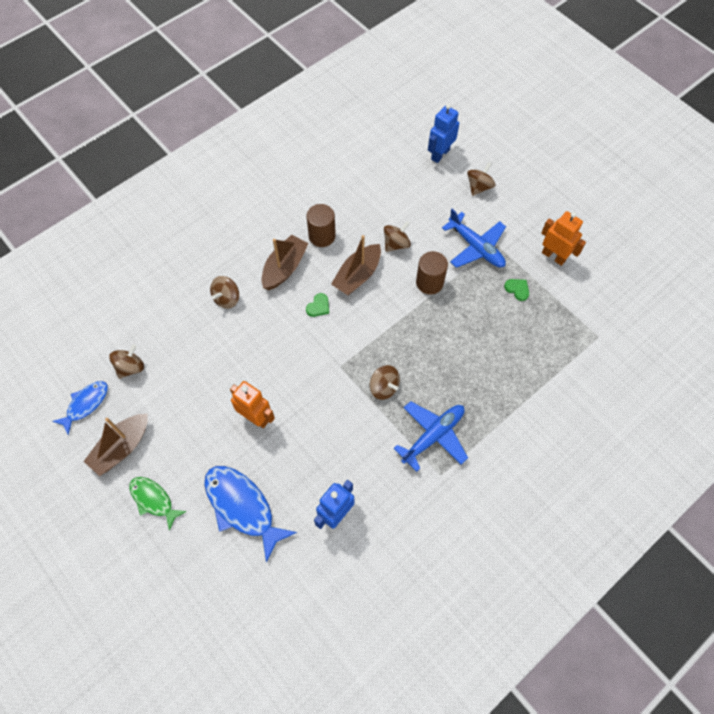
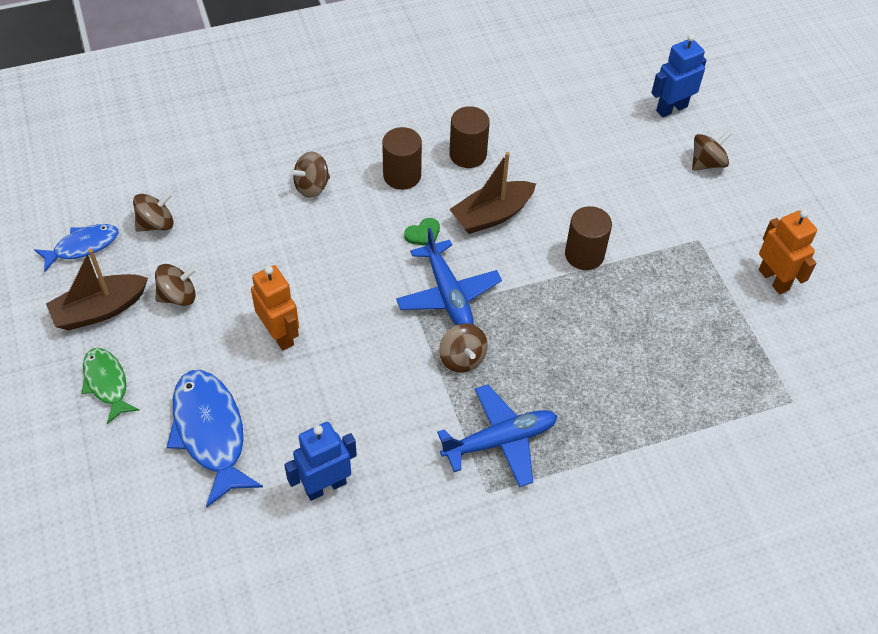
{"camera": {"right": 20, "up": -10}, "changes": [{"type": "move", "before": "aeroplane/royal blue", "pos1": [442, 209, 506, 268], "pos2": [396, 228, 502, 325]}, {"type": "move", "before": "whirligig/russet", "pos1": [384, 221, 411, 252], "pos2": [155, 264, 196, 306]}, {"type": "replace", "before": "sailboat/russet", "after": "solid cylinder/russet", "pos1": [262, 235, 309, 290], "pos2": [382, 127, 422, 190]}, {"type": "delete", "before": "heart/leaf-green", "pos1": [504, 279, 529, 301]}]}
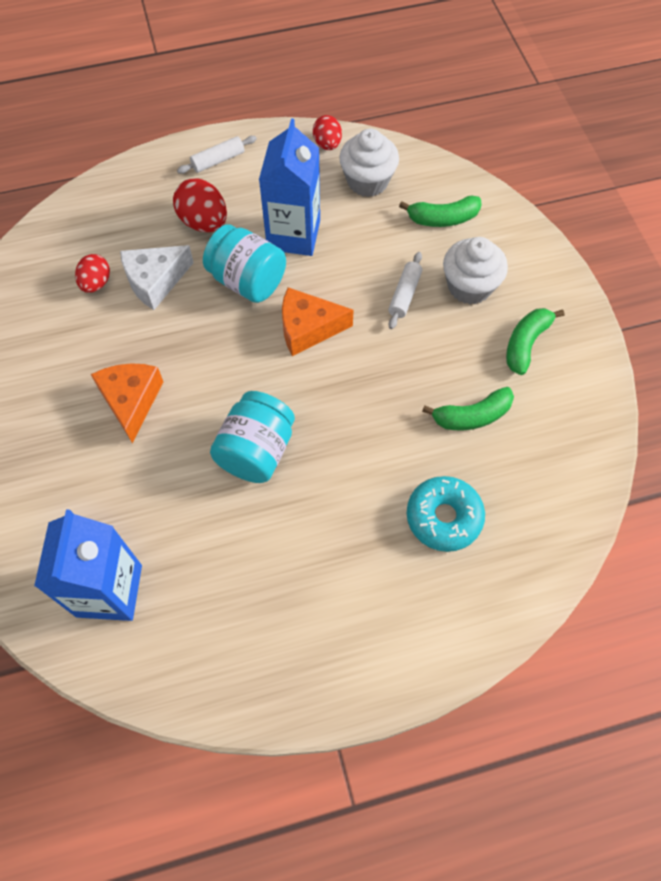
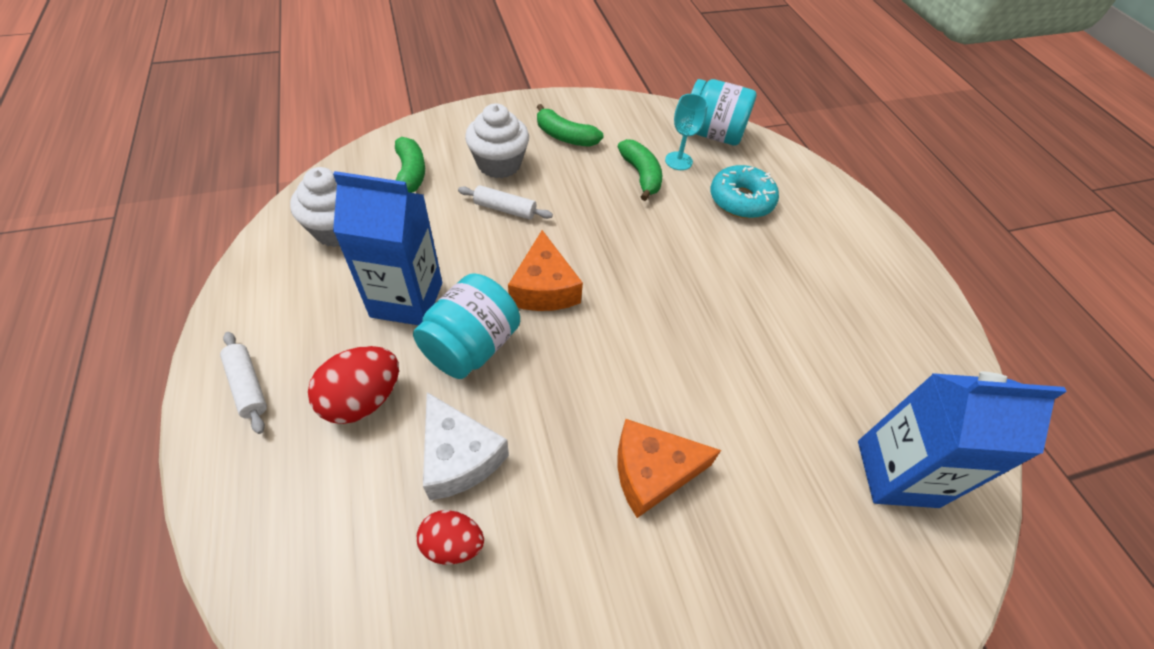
{"camera": {"right": -95, "up": -10}, "changes": [{"type": "delete", "before": "toy egg/crimson", "pos1": [313, 115, 342, 150]}, {"type": "move", "before": "preserve jar/teal", "pos1": [210, 391, 295, 483], "pos2": [691, 79, 757, 145]}, {"type": "insert", "after": "chalice/teal", "pos2": [665, 94, 708, 170]}]}
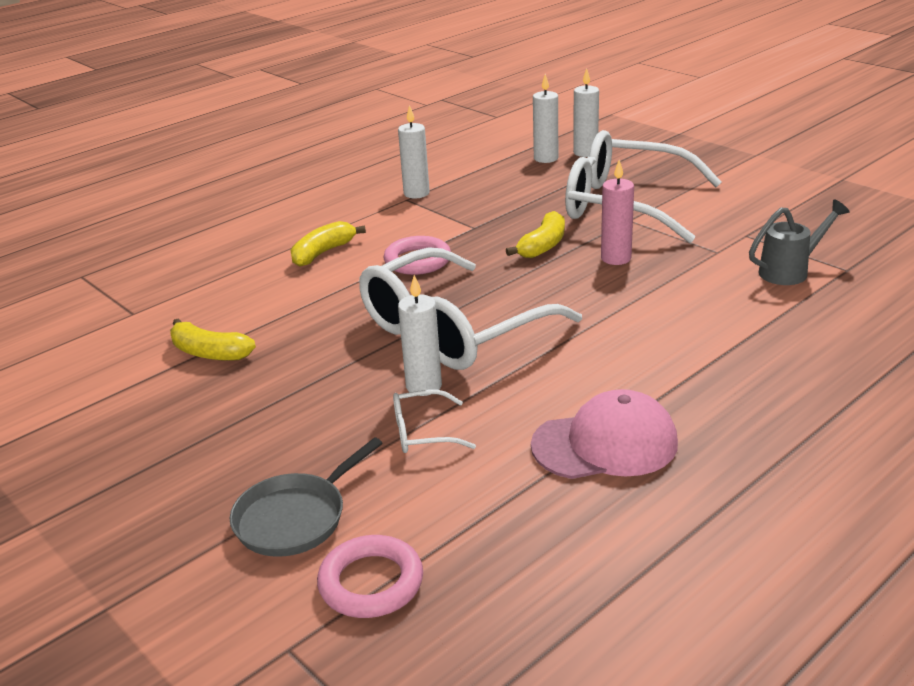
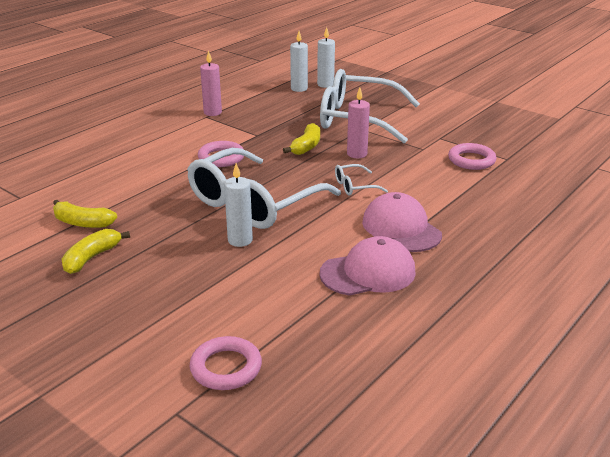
{"camera": {"right": -10, "up": 0}, "changes": [{"type": "recolor", "before": "pillar candle/pure white", "after": "pillar candle/rosy", "pos1": [398, 105, 430, 199], "pos2": [200, 50, 222, 116]}, {"type": "replace", "before": "watering pot/gray", "after": "torus/rosy", "pos1": [749, 199, 850, 285], "pos2": [448, 143, 496, 170]}, {"type": "move", "before": "toy banana/golden", "pos1": [291, 221, 366, 267], "pos2": [62, 229, 130, 274]}, {"type": "move", "before": "glasses/pure white", "pos1": [393, 390, 476, 453], "pos2": [335, 164, 388, 196]}, {"type": "delete", "before": "pan/gray", "pos1": [230, 437, 382, 557]}, {"type": "insert", "after": "peaked cap/rosy", "pos2": [362, 192, 442, 252]}]}
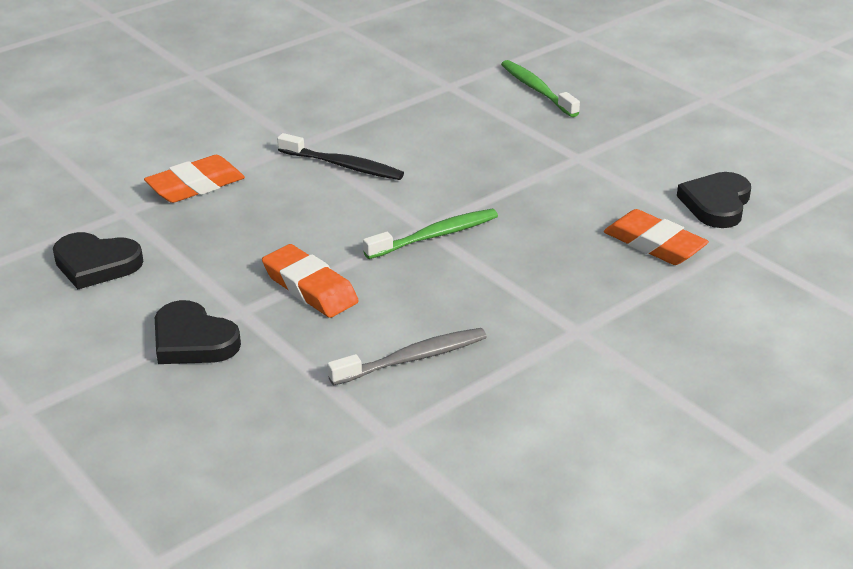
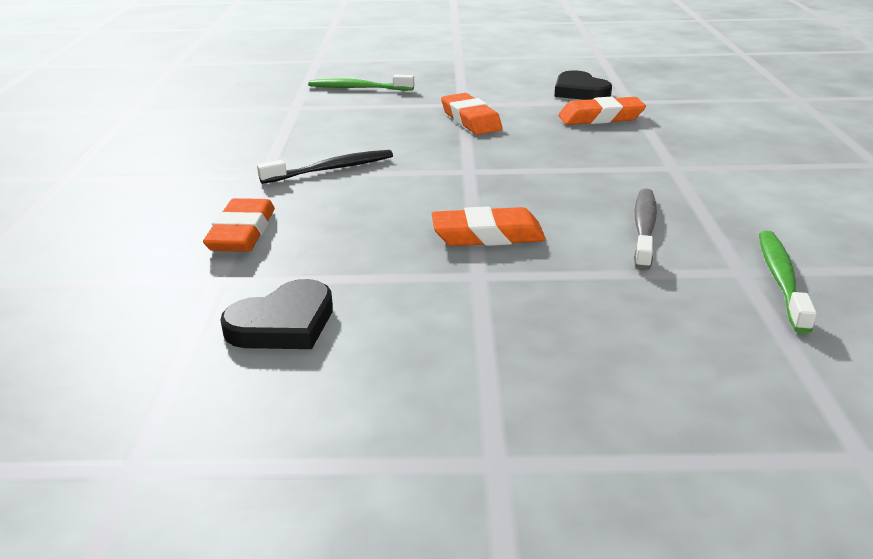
{"camera": {"right": -50, "up": -5}, "changes": [{"type": "move", "before": "tooth brush/leaf-green", "pos1": [363, 209, 498, 259], "pos2": [759, 231, 817, 334]}, {"type": "delete", "before": "heart/jet-black", "pos1": [155, 300, 241, 364]}, {"type": "insert", "after": "pencil eraser/bright orange", "pos2": [441, 93, 503, 135]}]}
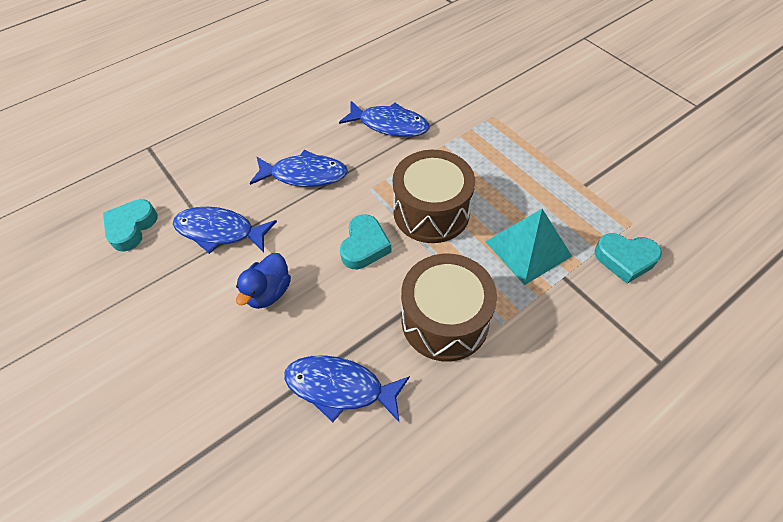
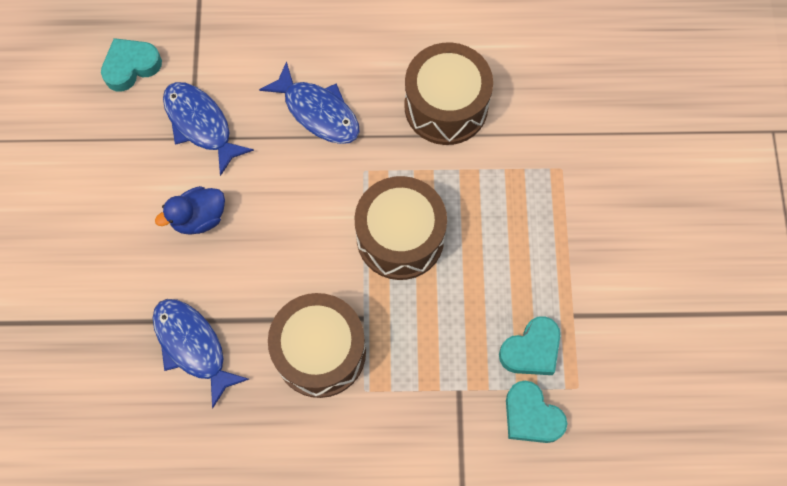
{"camera": {"right": 35, "up": 15}, "changes": [{"type": "replace", "before": "toy fish/royal blue", "after": "snare drum/russet", "pos1": [339, 101, 430, 137], "pos2": [404, 42, 493, 145]}, {"type": "delete", "before": "pyramid/teal", "pos1": [485, 209, 572, 285]}, {"type": "move", "before": "heart/teal", "pos1": [340, 214, 392, 269], "pos2": [499, 316, 561, 375]}]}
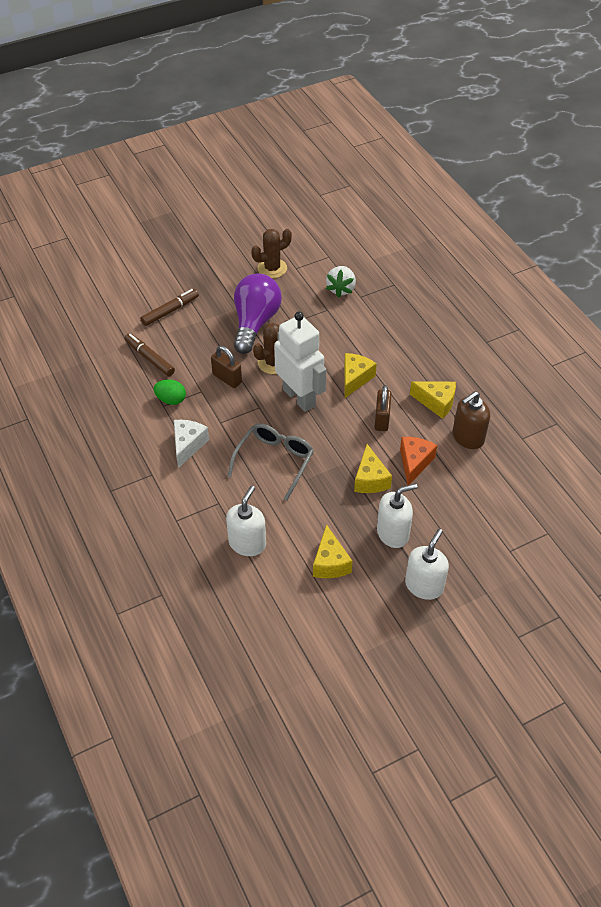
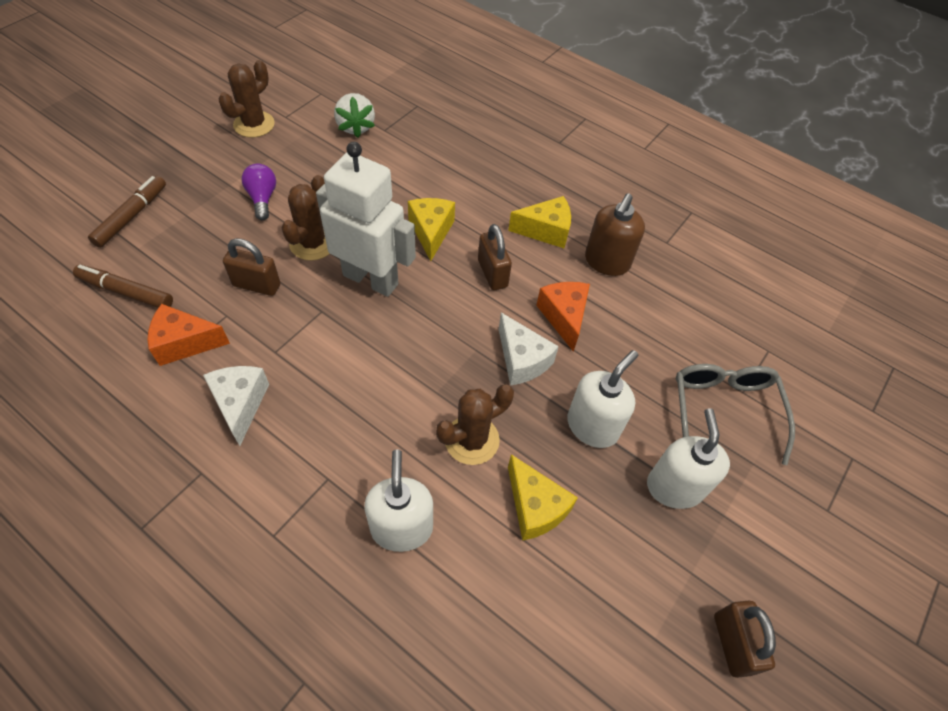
{"camera": {"right": -30, "up": 5}, "changes": [{"type": "resize", "before": "bulb/royal purple", "pos1": [234, 273, 282, 354], "pos2": [242, 163, 276, 220], "scale": 0.49}, {"type": "replace", "before": "toy egg/leaf-green", "after": "cheese/bright orange", "pos1": [154, 379, 186, 405], "pos2": [148, 304, 230, 366]}, {"type": "move", "before": "glasses/gray", "pos1": [228, 423, 314, 500], "pos2": [676, 364, 795, 465]}, {"type": "recolor", "before": "cheese/golden", "after": "cheese/pure white", "pos1": [354, 444, 392, 493], "pos2": [499, 313, 559, 386]}, {"type": "insert", "after": "saguaro cactus/russet", "pos2": [436, 384, 514, 465]}, {"type": "insert", "after": "small lock/russet", "pos2": [714, 601, 776, 678]}]}
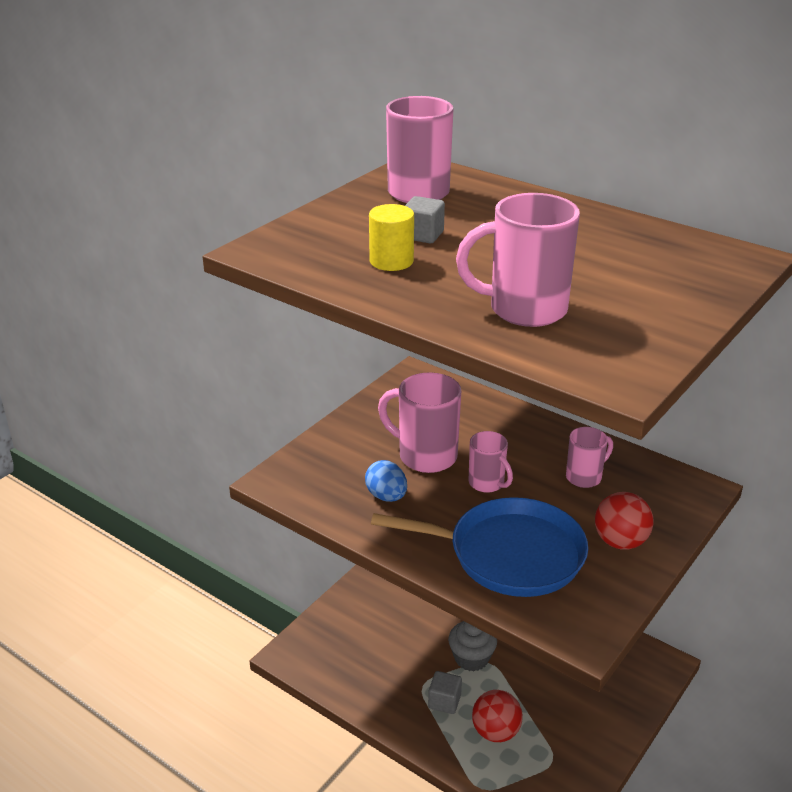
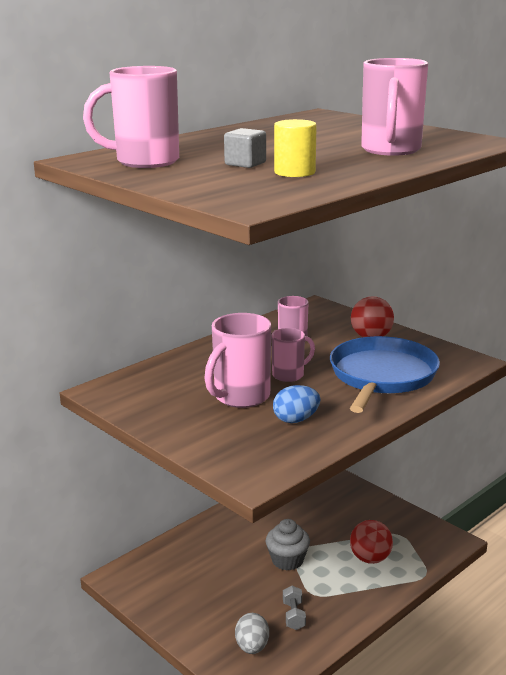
{"camera": {"right": -80, "up": -10}, "changes": [{"type": "delete", "before": "solid cube/gray", "pos1": [428, 671, 462, 714]}, {"type": "insert", "after": "hand weight/gray", "pos2": [283, 586, 306, 630]}, {"type": "insert", "after": "toy egg/gray", "pos2": [235, 613, 269, 654]}]}
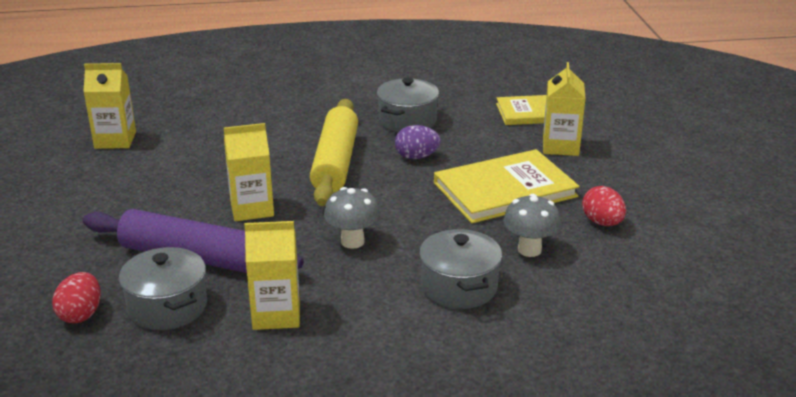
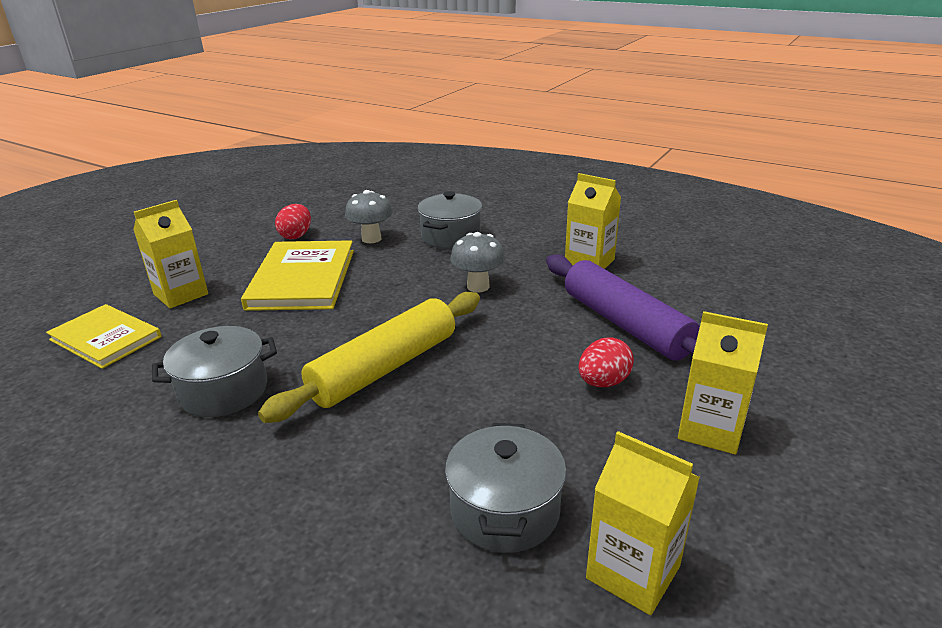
{"camera": {"right": -140, "up": 0}, "changes": [{"type": "move", "before": "milk carton/golden", "pos1": [224, 123, 274, 221], "pos2": [678, 311, 768, 455]}, {"type": "delete", "before": "toy egg/royal purple", "pos1": [395, 125, 441, 159]}, {"type": "rotate", "before": "hardcover/golden", "pos1": [434, 149, 579, 223], "pos2": [241, 240, 354, 311], "turn": 75}, {"type": "move", "before": "pot/gray", "pos1": [119, 247, 207, 330], "pos2": [445, 423, 567, 553]}, {"type": "move", "before": "toy egg/crimson", "pos1": [52, 272, 101, 323], "pos2": [578, 337, 634, 387]}]}
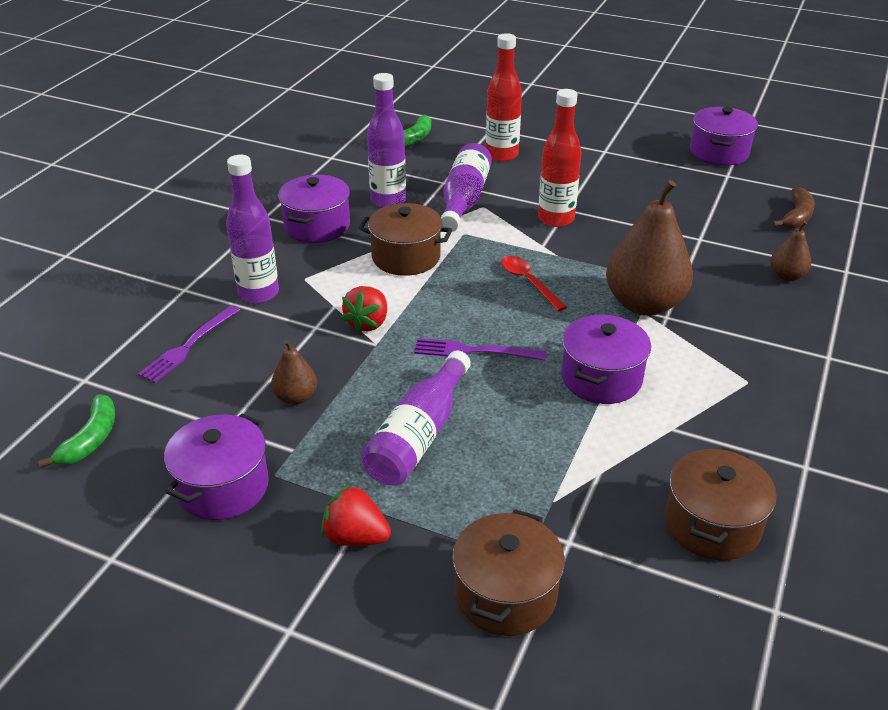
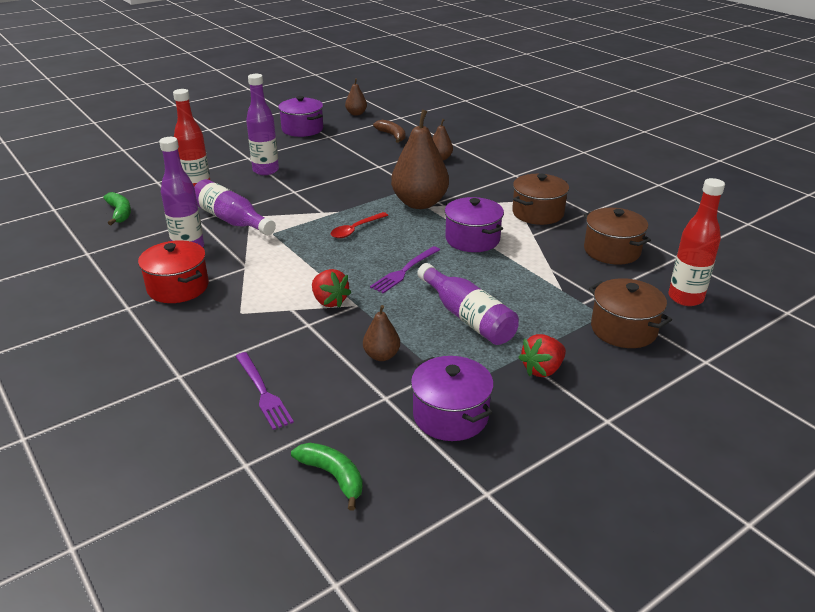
{"camera": {"right": -60, "up": -5}, "changes": [{"type": "move", "before": "flask/crimson", "pos1": [538, 89, 581, 227], "pos2": [668, 178, 725, 306]}, {"type": "move", "before": "flask/royal purple", "pos1": [226, 155, 279, 303], "pos2": [246, 74, 279, 175]}, {"type": "recolor", "before": "pot/royal purple", "after": "pot/crimson", "pos1": [278, 175, 350, 243], "pos2": [138, 240, 209, 303]}, {"type": "move", "before": "pot/russet", "pos1": [359, 203, 452, 276], "pos2": [512, 174, 569, 225]}, {"type": "rotate", "before": "spoon/crimson", "pos1": [502, 256, 567, 311], "pos2": [331, 212, 388, 238], "turn": -45}, {"type": "insert", "after": "toy pear/russet", "pos2": [345, 78, 367, 116]}]}
